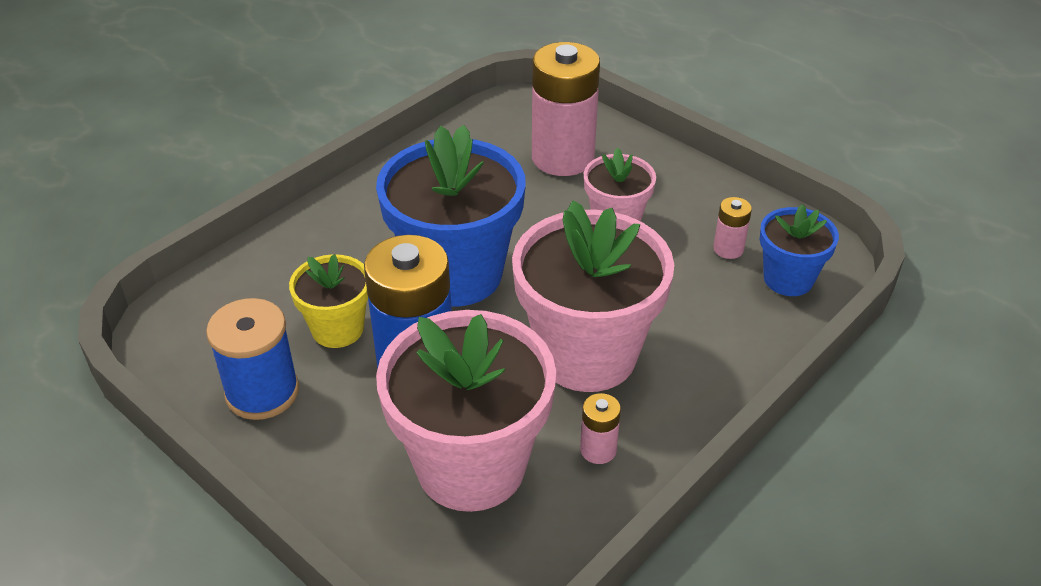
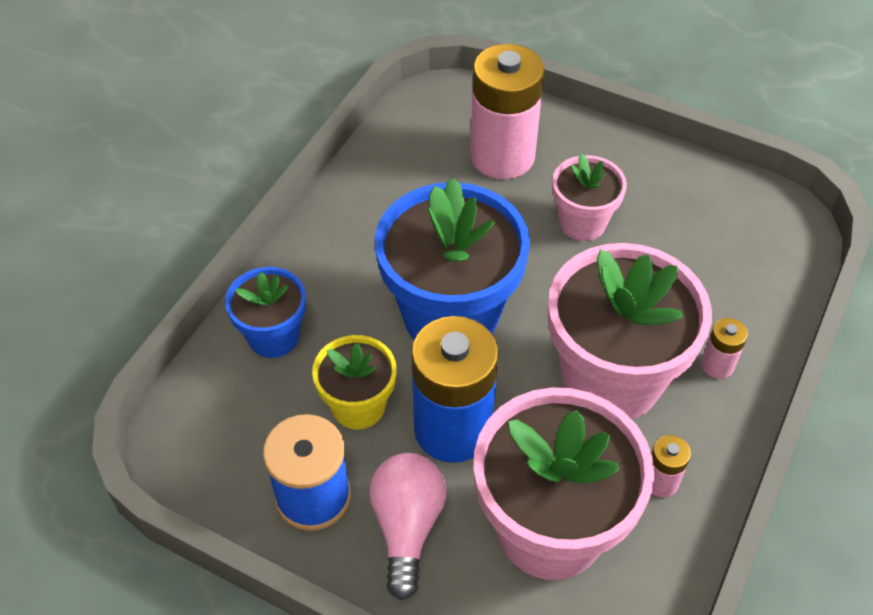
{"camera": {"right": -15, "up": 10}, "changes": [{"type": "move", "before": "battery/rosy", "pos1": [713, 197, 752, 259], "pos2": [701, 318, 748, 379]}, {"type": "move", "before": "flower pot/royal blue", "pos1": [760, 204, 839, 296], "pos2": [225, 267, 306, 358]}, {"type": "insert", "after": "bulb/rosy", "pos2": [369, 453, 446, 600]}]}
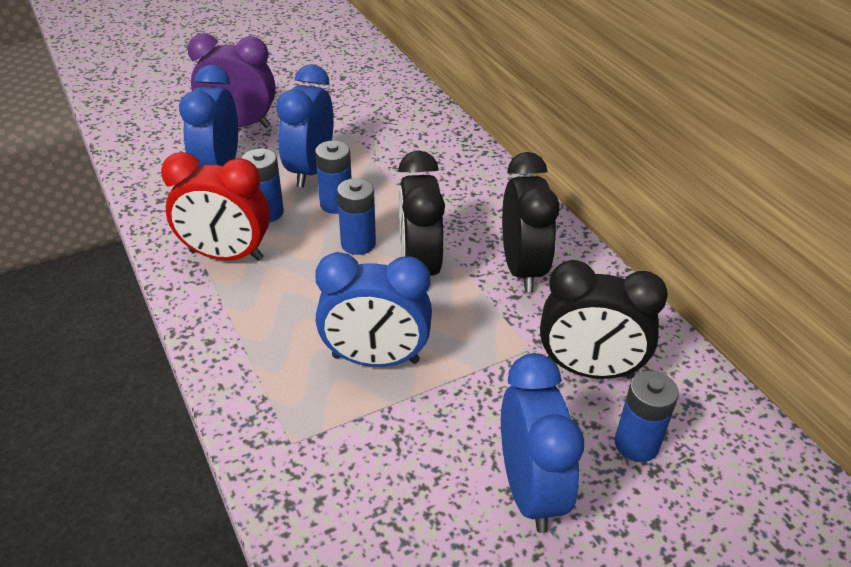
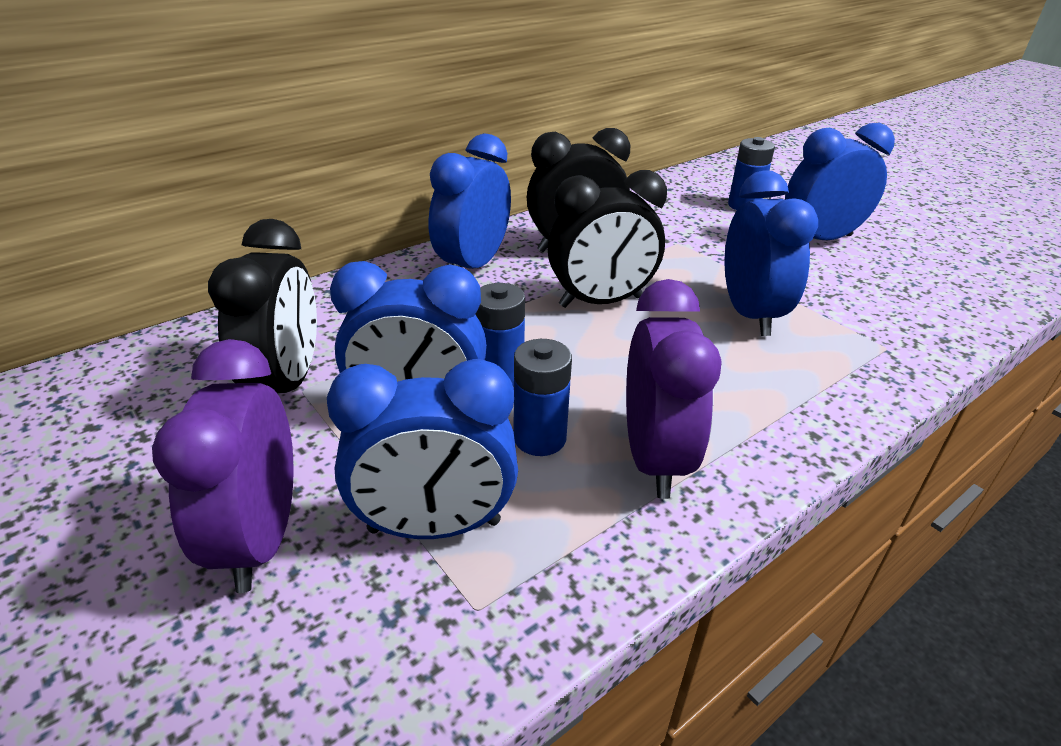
{"camera": {"right": -100, "up": -5}, "changes": [{"type": "recolor", "before": "bedside clock/crimson", "after": "bedside clock/royal purple", "pos1": [161, 152, 270, 261], "pos2": [626, 279, 722, 499]}, {"type": "delete", "before": "battery/royal blue", "pos1": [337, 178, 376, 255]}, {"type": "move", "before": "bedside clock/jet-black", "pos1": [540, 260, 668, 379], "pos2": [208, 219, 317, 393]}, {"type": "insert", "after": "bedside clock/royal blue", "pos2": [428, 133, 511, 269]}]}
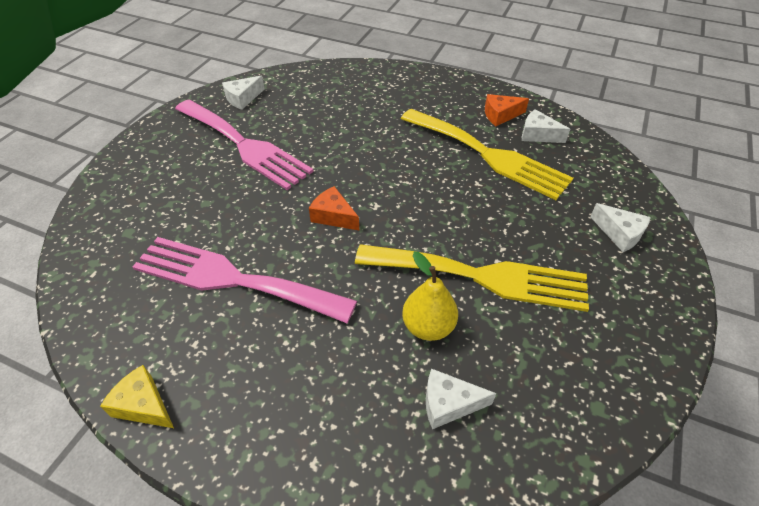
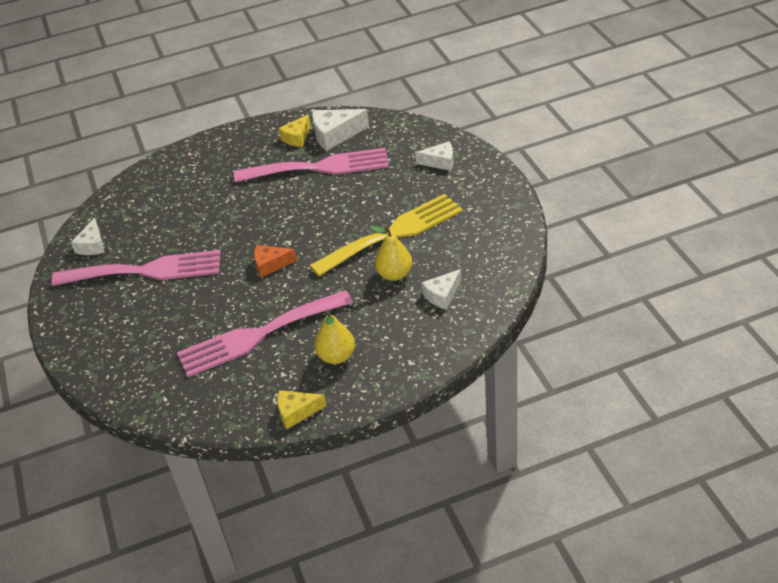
{"camera": {"right": -40, "up": -5}, "changes": [{"type": "recolor", "before": "cheese/bright orange", "after": "cheese/golden", "pos1": [485, 94, 529, 126], "pos2": [278, 114, 311, 147]}, {"type": "recolor", "before": "table fork/golden", "after": "table fork/rosy", "pos1": [401, 109, 573, 200], "pos2": [234, 148, 389, 183]}, {"type": "resize", "before": "cheese/pure white", "pos1": [522, 109, 570, 143], "pos2": [312, 109, 369, 151], "scale": 1.53}, {"type": "insert", "after": "toy pear/golden", "pos2": [314, 310, 355, 364]}]}
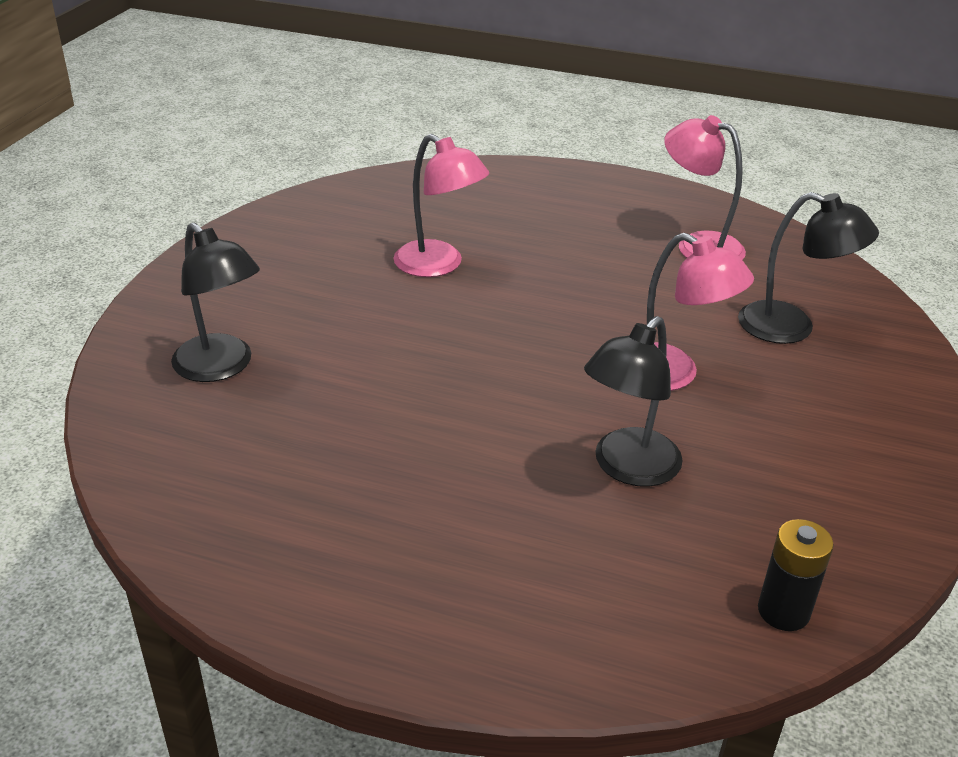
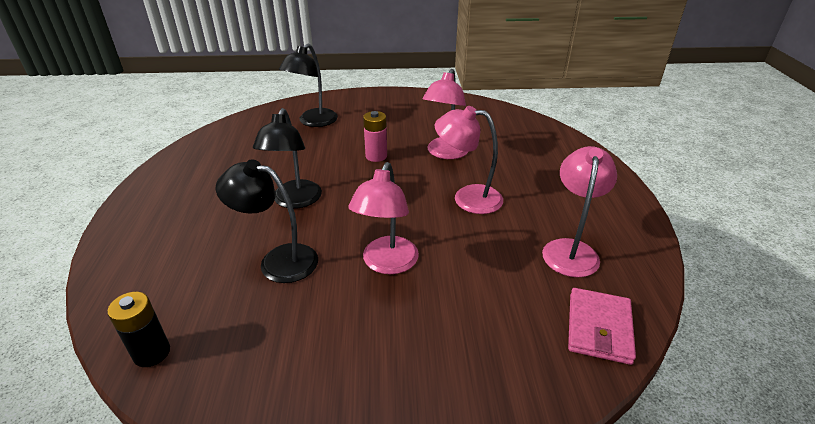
{"camera": {"right": 70, "up": 0}, "changes": [{"type": "move", "before": "lamp/jet-black", "pos1": [738, 192, 879, 344], "pos2": [253, 108, 322, 209]}, {"type": "insert", "after": "lamp/rosy", "pos2": [434, 106, 503, 214]}, {"type": "insert", "after": "battery/rosy", "pos2": [363, 111, 387, 162]}, {"type": "insert", "after": "billfold/rosy", "pos2": [568, 288, 636, 365]}]}
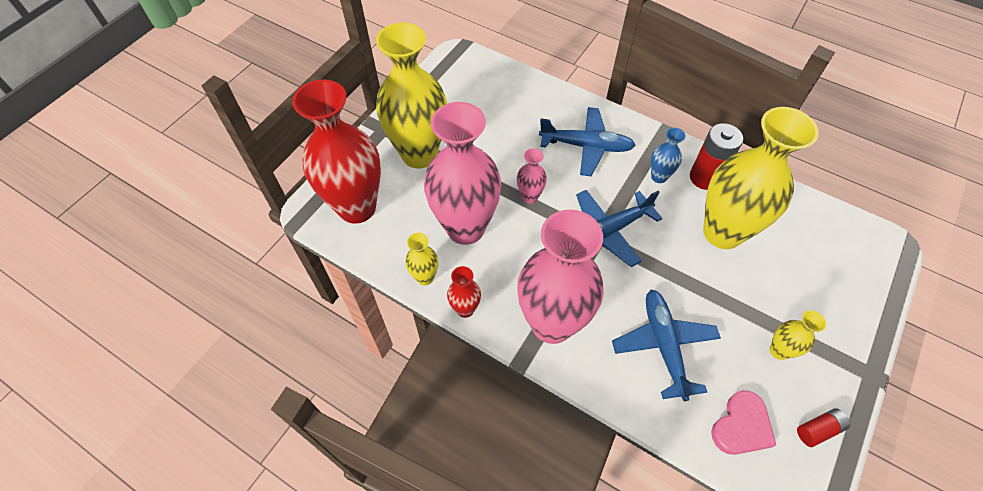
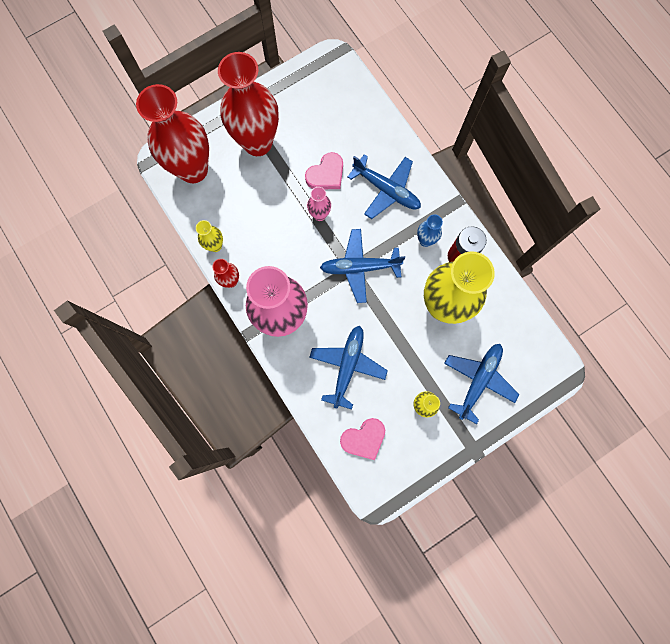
{"camera": {"right": 25, "up": 20}, "changes": [{"type": "recolor", "before": "flower vase/golden", "after": "flower vase/crimson", "pos1": [376, 22, 447, 169], "pos2": [218, 52, 279, 156]}, {"type": "delete", "before": "flower vase/rosy", "pos1": [424, 102, 501, 245]}, {"type": "delete", "before": "battery/crimson", "pos1": [797, 408, 850, 447]}, {"type": "insert", "after": "heart/rosy", "pos2": [305, 152, 343, 189]}, {"type": "insert", "after": "aeroplane/royal blue", "pos2": [444, 344, 519, 424]}]}
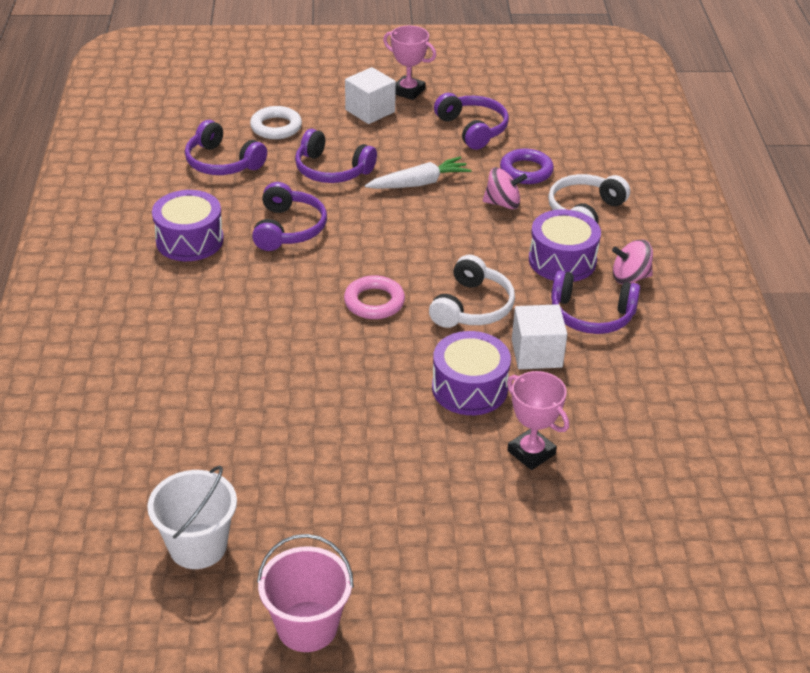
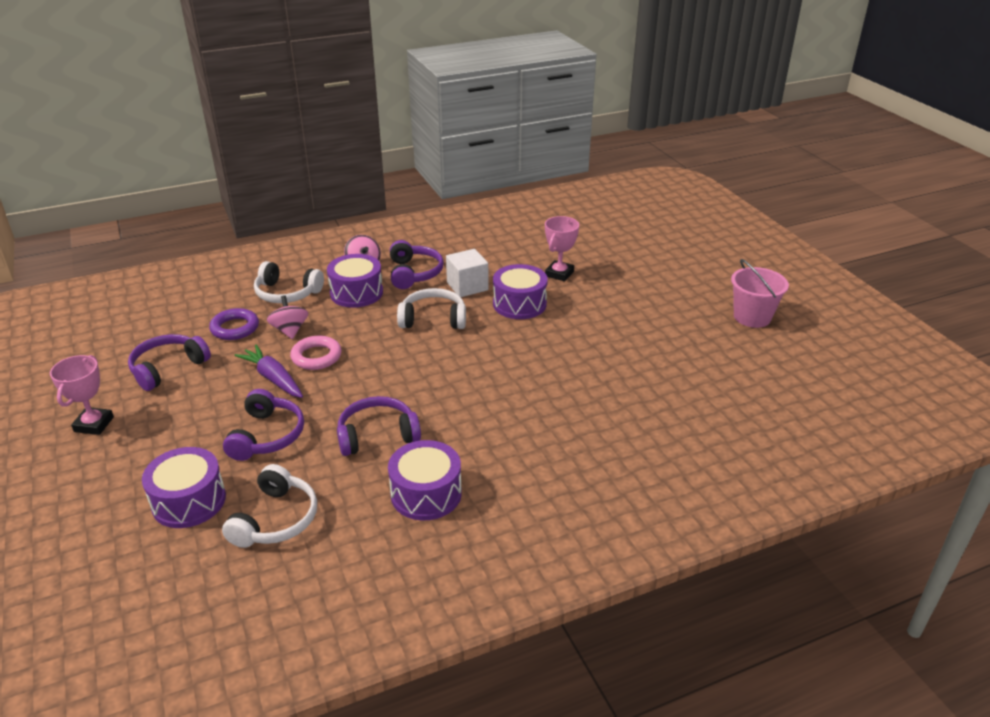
{"camera": {"right": -110, "up": -5}, "changes": [{"type": "delete", "before": "solid cube/pure white", "pos1": [345, 67, 396, 124]}, {"type": "replace", "before": "torus/pure white", "after": "snare drum/royal purple", "pos1": [250, 106, 302, 139], "pos2": [142, 447, 226, 528]}, {"type": "recolor", "before": "headset/royal purple", "after": "headset/pure white", "pos1": [185, 120, 267, 175], "pos2": [222, 464, 317, 548]}, {"type": "recolor", "before": "carrot/pure white", "after": "carrot/royal purple", "pos1": [365, 157, 472, 189], "pos2": [234, 345, 303, 398]}, {"type": "move", "before": "torus/rosy", "pos1": [344, 275, 405, 319], "pos2": [290, 336, 341, 370]}, {"type": "delete", "before": "sand bucket/pure white", "pos1": [147, 466, 237, 569]}]}
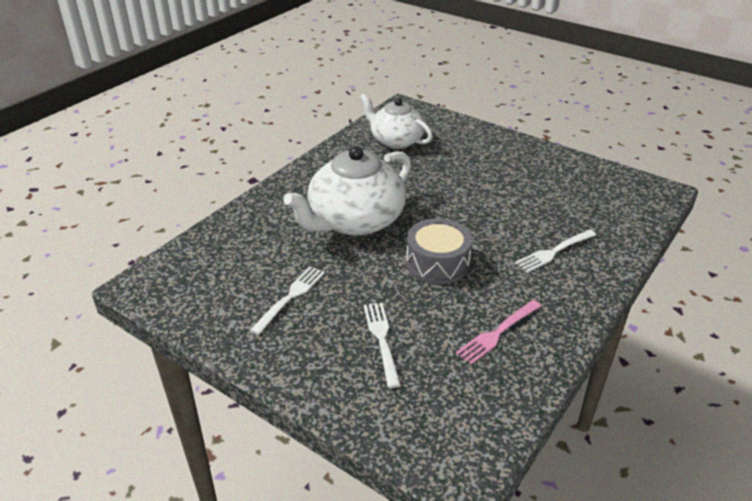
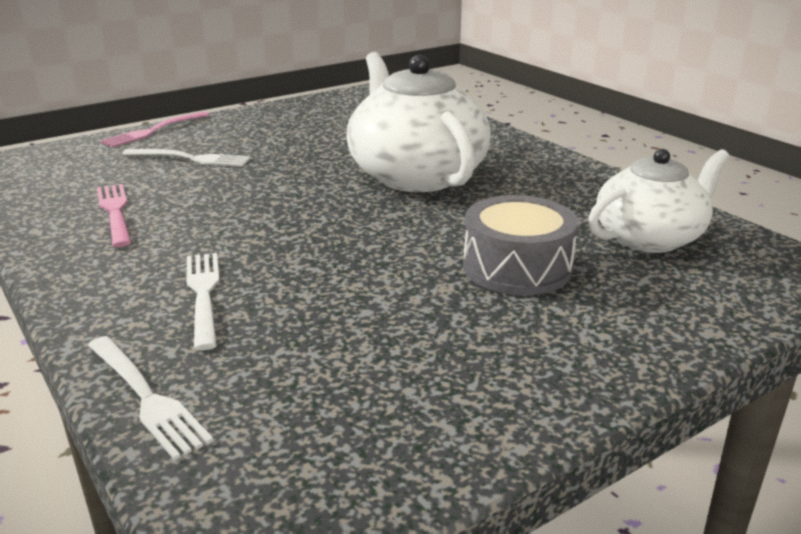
{"camera": {"right": 110, "up": -10}, "changes": [{"type": "move", "before": "snare drum/gray", "pos1": [406, 218, 472, 284], "pos2": [463, 195, 578, 295]}, {"type": "move", "before": "table fork/pure white", "pos1": [250, 266, 325, 335], "pos2": [88, 336, 214, 460]}, {"type": "insert", "after": "table fork/rosy", "pos2": [100, 111, 209, 147]}]}
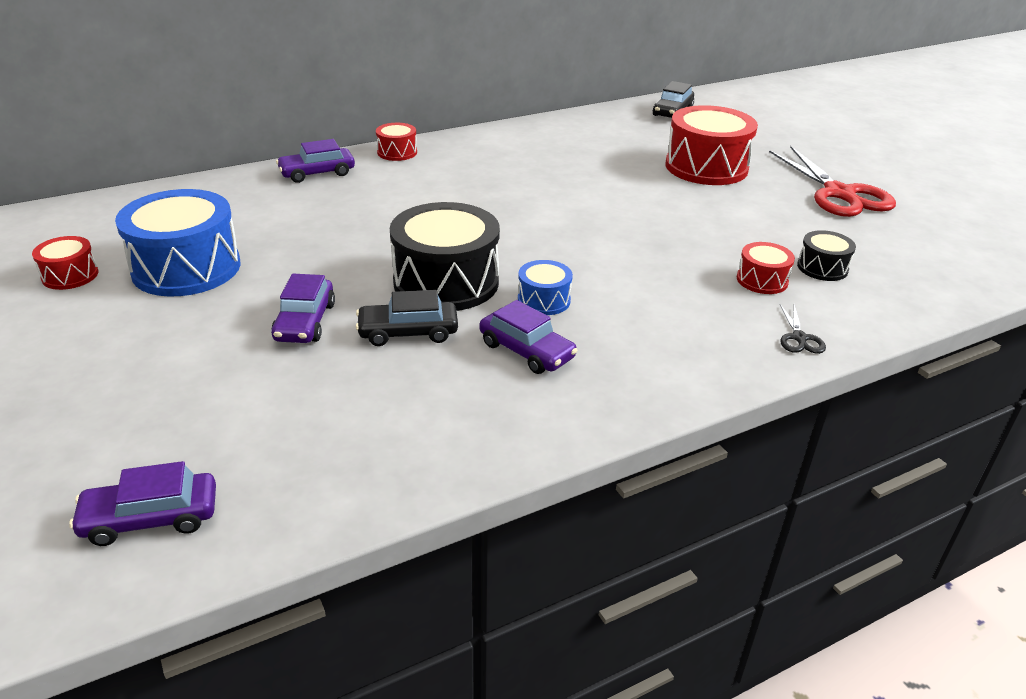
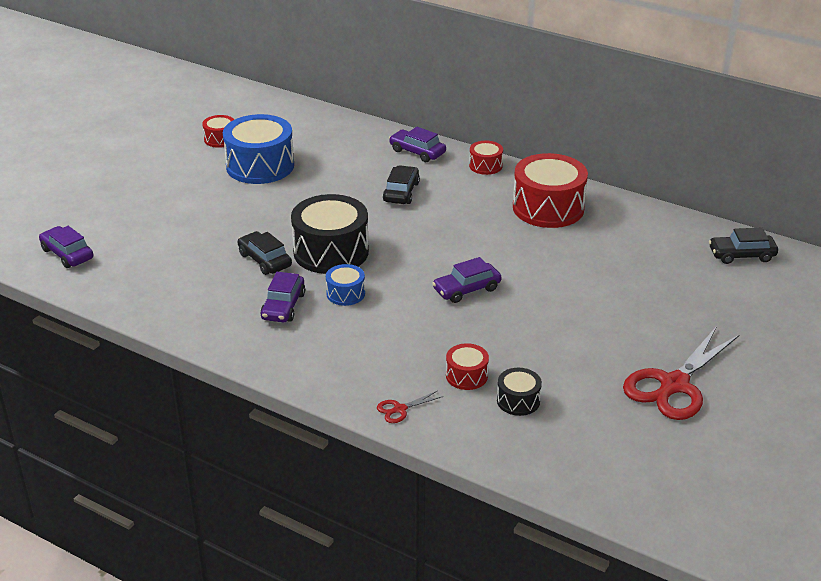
{"camera": {"right": 60, "up": 0}, "changes": [{"type": "move", "before": "snare drum/crimson", "pos1": [666, 105, 758, 185], "pos2": [513, 153, 588, 228]}, {"type": "move", "before": "automobile/royal purple", "pos1": [271, 274, 335, 343], "pos2": [432, 257, 502, 303]}, {"type": "recolor", "before": "scissors/jet-black", "after": "scissors/crimson", "pos1": [780, 304, 826, 354], "pos2": [377, 391, 443, 423]}, {"type": "insert", "after": "automobile/jet-black", "pos2": [383, 165, 420, 204]}]}
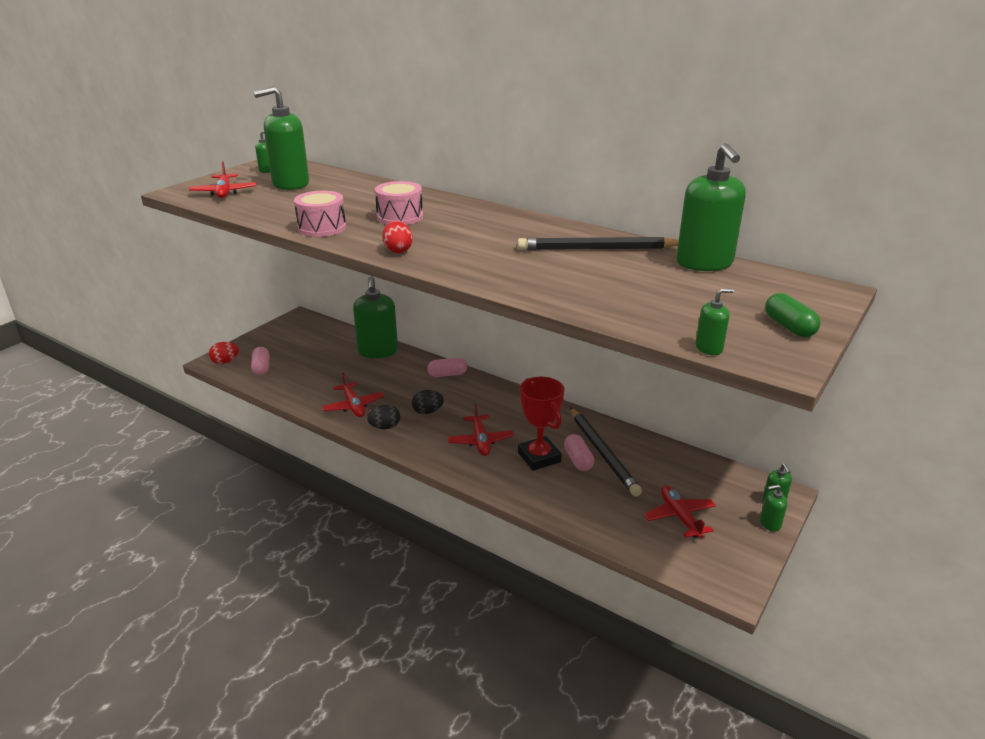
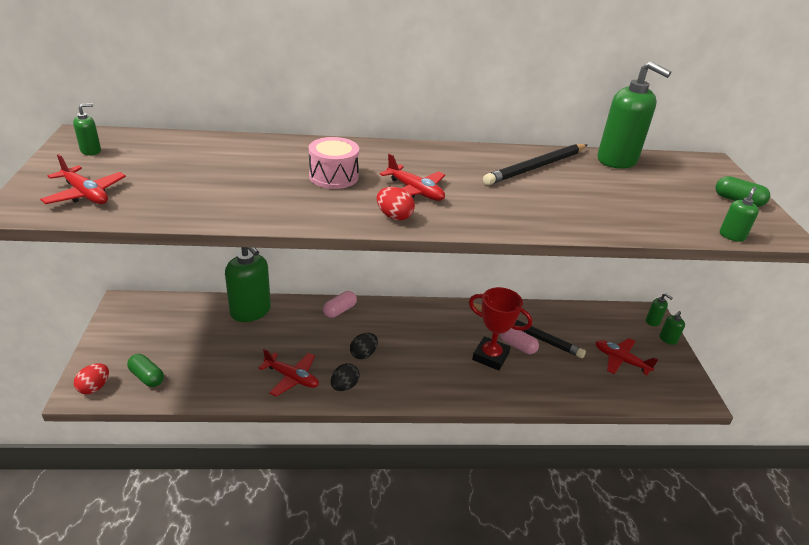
{"camera": {"right": -40, "up": 5}, "changes": [{"type": "delete", "before": "pump bottle/leaf-green", "pos1": [253, 86, 309, 190]}, {"type": "delete", "before": "snare drum/rosy", "pos1": [294, 191, 346, 237]}, {"type": "recolor", "before": "pill/rosy", "after": "pill/leaf-green", "pos1": [251, 347, 269, 375], "pos2": [127, 354, 164, 387]}, {"type": "move", "before": "aeroplane/crimson", "pos1": [448, 403, 514, 456], "pos2": [380, 153, 445, 201]}]}
